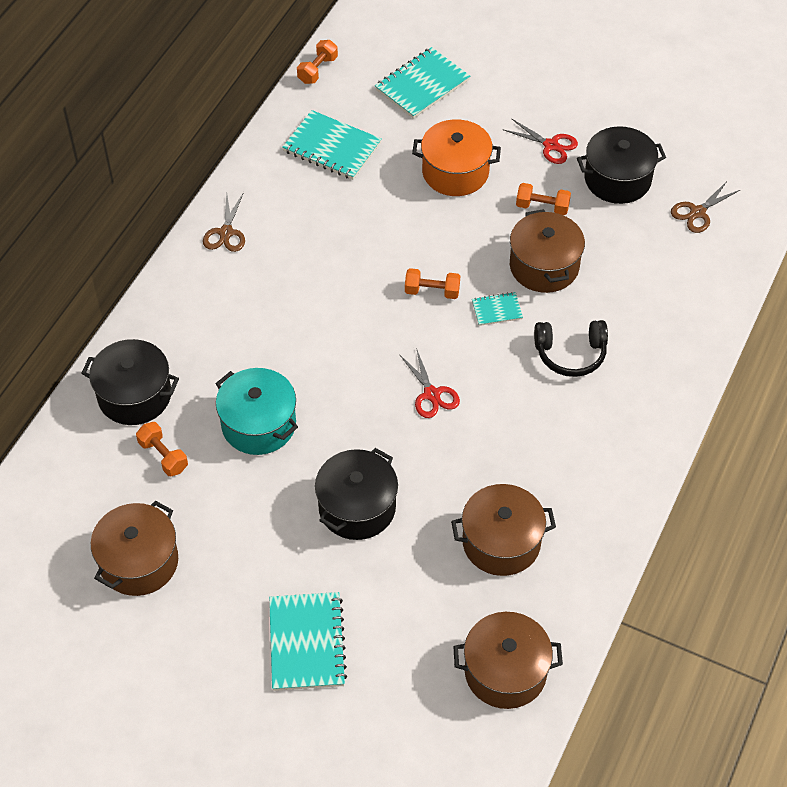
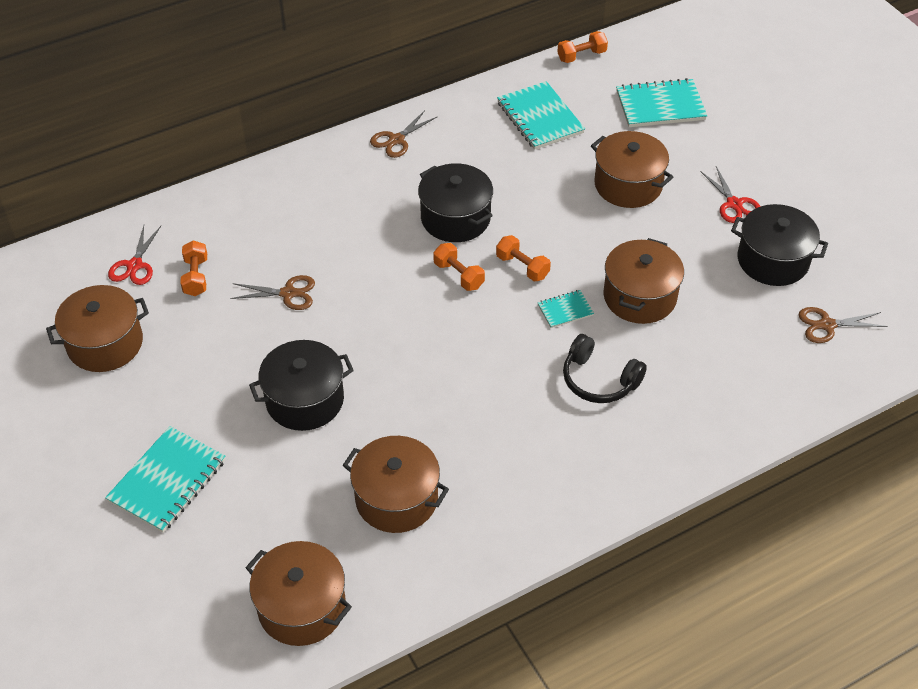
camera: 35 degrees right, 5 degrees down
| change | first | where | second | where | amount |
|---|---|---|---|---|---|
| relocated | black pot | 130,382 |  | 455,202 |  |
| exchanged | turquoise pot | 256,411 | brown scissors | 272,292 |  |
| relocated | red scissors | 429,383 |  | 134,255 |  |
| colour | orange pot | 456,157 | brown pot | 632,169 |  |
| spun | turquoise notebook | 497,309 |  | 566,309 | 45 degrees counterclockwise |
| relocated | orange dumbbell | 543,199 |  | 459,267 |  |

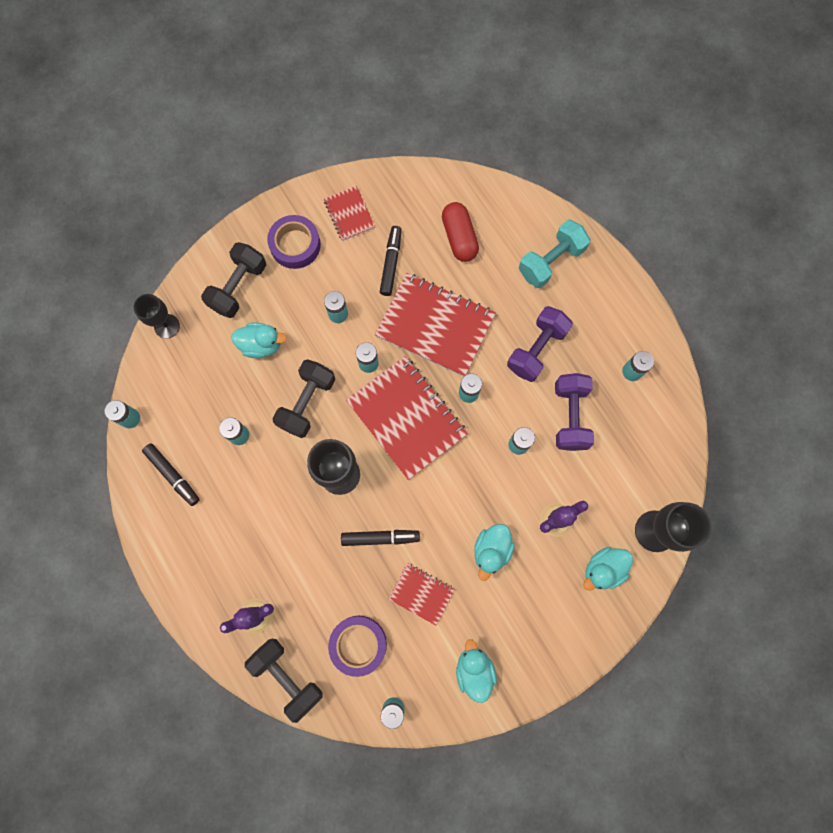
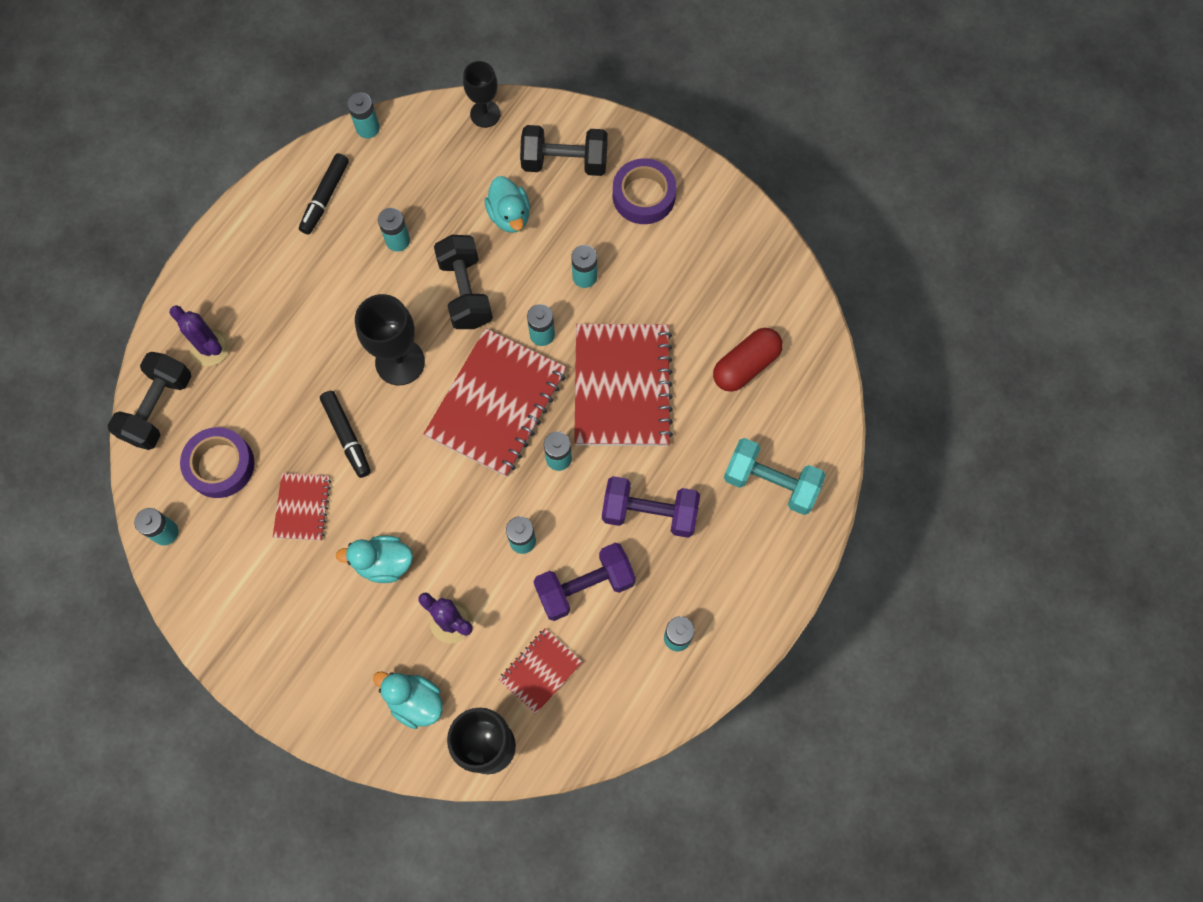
camera: 65 degrees right, 5 degrees down
| change | first | where | second | where | amount |
|---|---|---|---|---|---|
| spun | black dumbbell | 303,398 |  | 463,282 | 75 degrees clockwise |
| relocated | red notebook | 349,213 |  | 540,671 |  |
| missing | black marker | 390,261 |  |  |  |
| missing | turquoise duck | 476,671 |  |  |  |

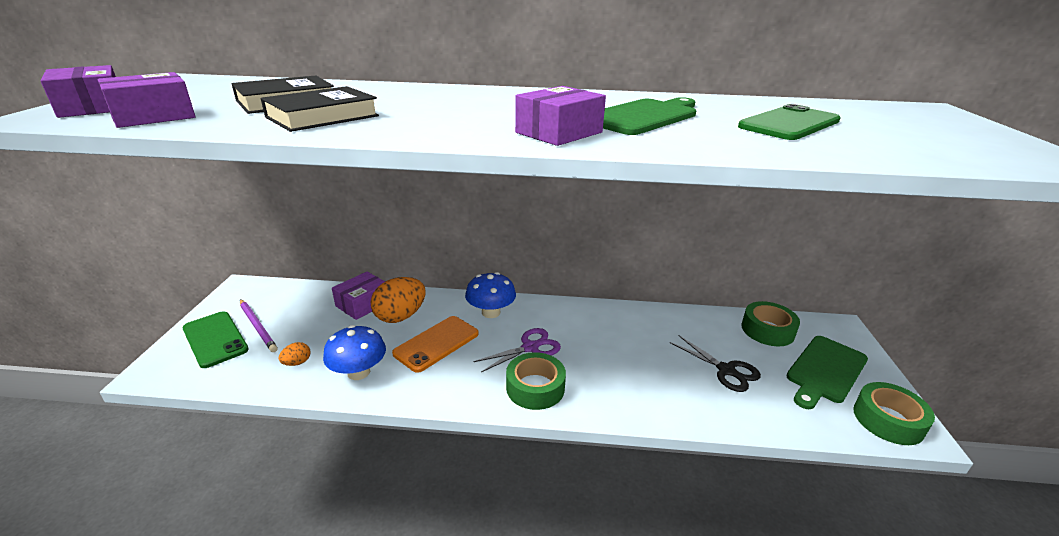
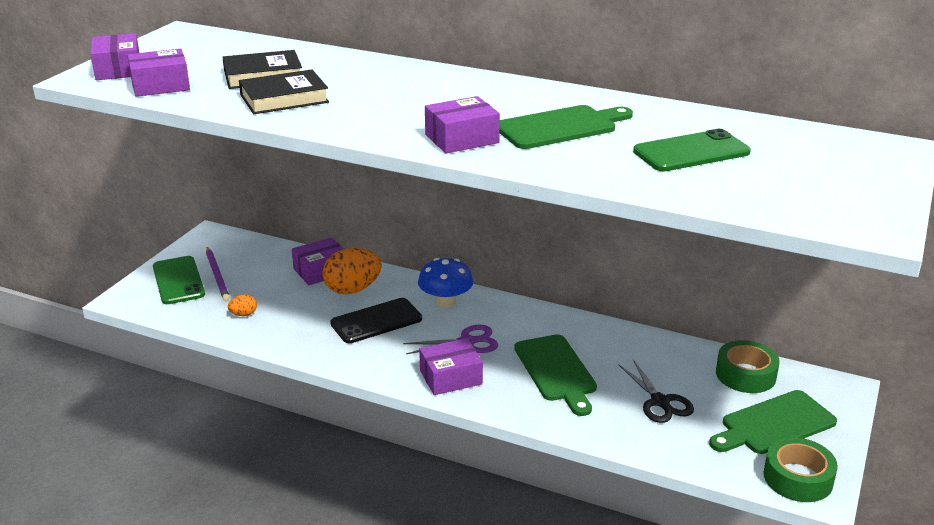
camera: 20 degrees right, 0 degrees up
| change | first | where | second | where | amount |
|---|---|---|---|---|---|
| missing | blue mushroom | 354,352 |  |  |  |
| colour | orange phone | 435,344 | black phone | 376,320 |  |
| exchanged | green tape | 536,381 | purple box | 451,366 |  |
| appeared |  |  | green cutting board | 555,375 |  |

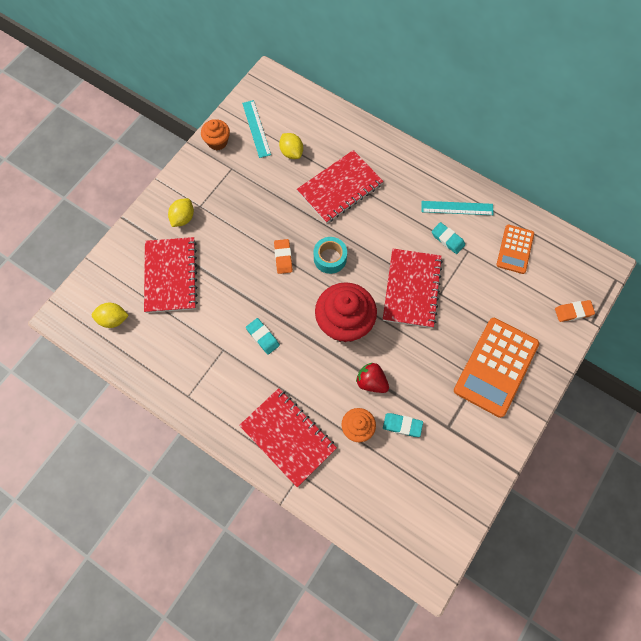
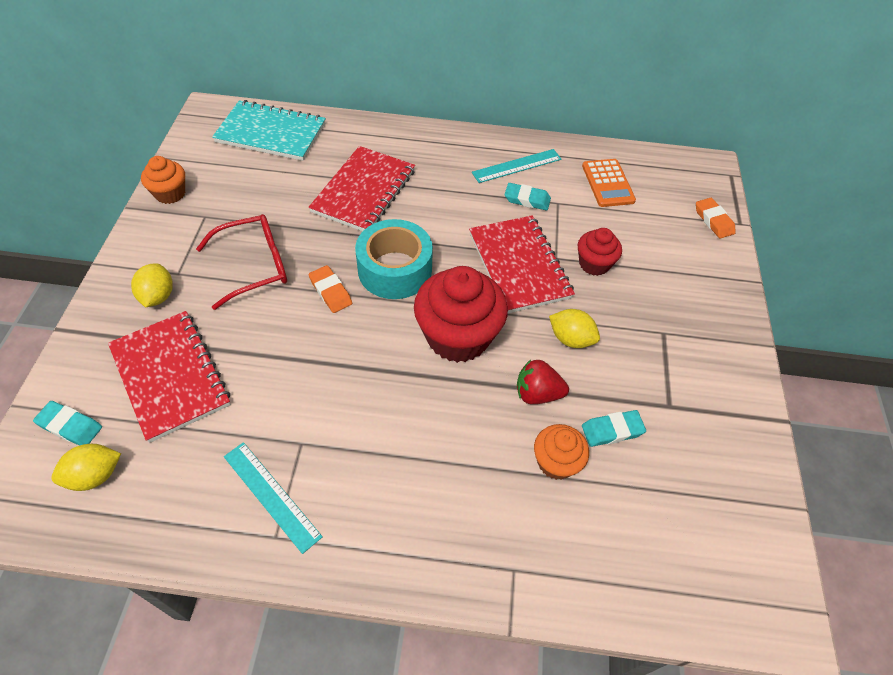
camera: 30 degrees left, 15 degrees down
| change | first | where | second | where | amount |
|---|---|---|---|---|---|
| missing | red notebook | 288,437 |  |  |  |
| relocated | turquoise ruler | 256,129 |  | 273,498 |  |
| relocated | turquoise eraser | 263,336 |  | 67,423 |  |
| relocated | yellow lemon | 291,146 |  | 574,328 |  |
| size | turquoise tape | 330,255 |  | 394,259 | x1.54 |
| missing | orange calculator | 496,368 |  |  |  |
| spun | orange eraser | 575,311 |  | 716,218 | 75 degrees counterclockwise |
| appeared |  |  | red glasses | 241,262 |  |
| appeared |  |  | turquoise notebook | 269,130 |  |
| appeared |  |  | red cupcake | 600,252 |  |

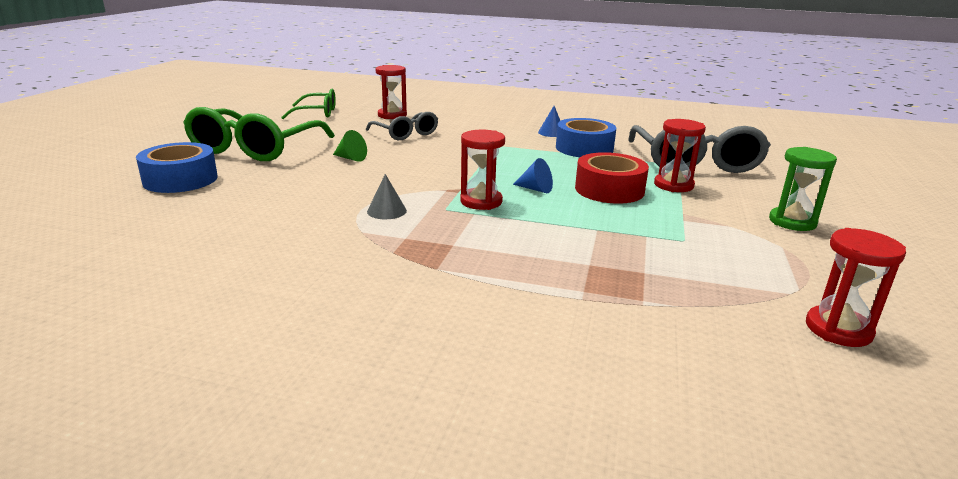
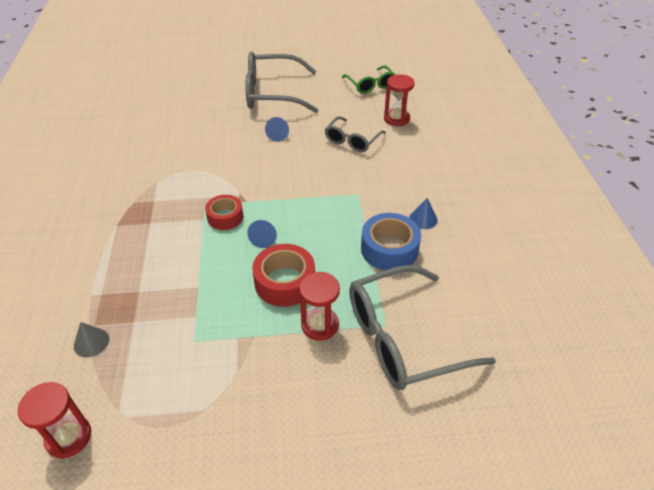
camera: 70 degrees right, 20 degrees up
| change | first | where | second | where | amount |
|---|---|---|---|---|---|
| missing | blue tape | 177,167 |  |  |  |
| colour | green glasses | 259,134 | grey glasses | 281,82 |  |
| colour | green cone | 350,146 | blue cone | 277,129 |  |
| relocated | grey cone | 387,196 |  | 91,339 |  |
| exchanged | red hourglass | 482,170 | red tape | 224,212 |  |
| missing | green hourglass | 803,189 |  |  |  |

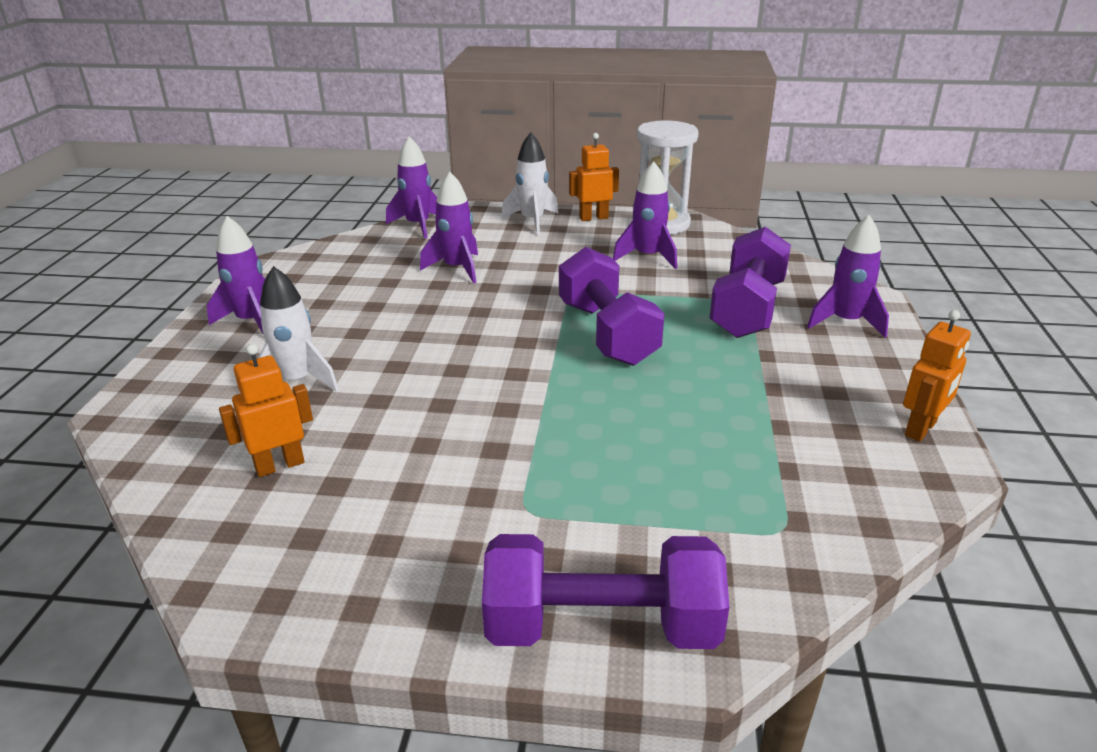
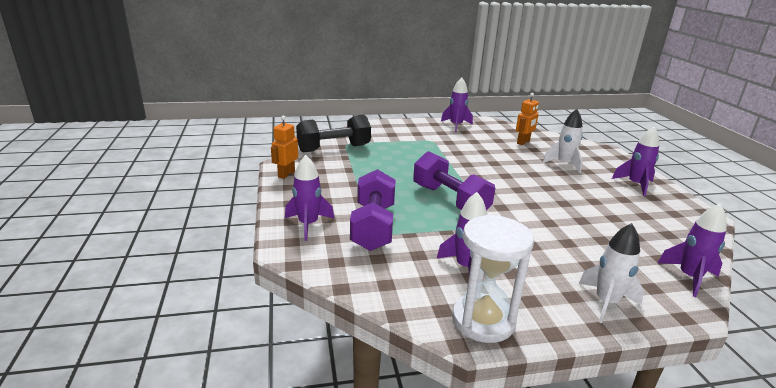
camera: 160 degrees right, 5 degrees down
| change | first | where | second | where | amount |
|---|---|---|---|---|---|
| relocated | purple rocket | 449,227 |  | 457,104 |  |
| missing | purple dumbbell | 605,591 |  |  |  |
| missing | orange robot | 594,177 |  |  |  |
| appeared |  |  | black dumbbell | 333,134 |  |

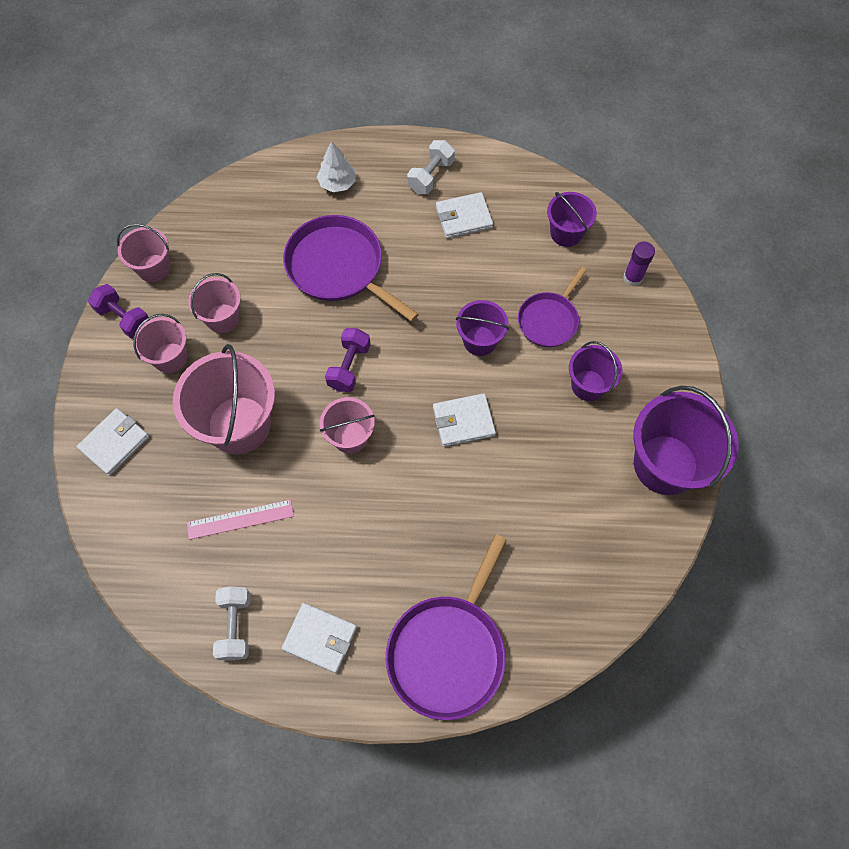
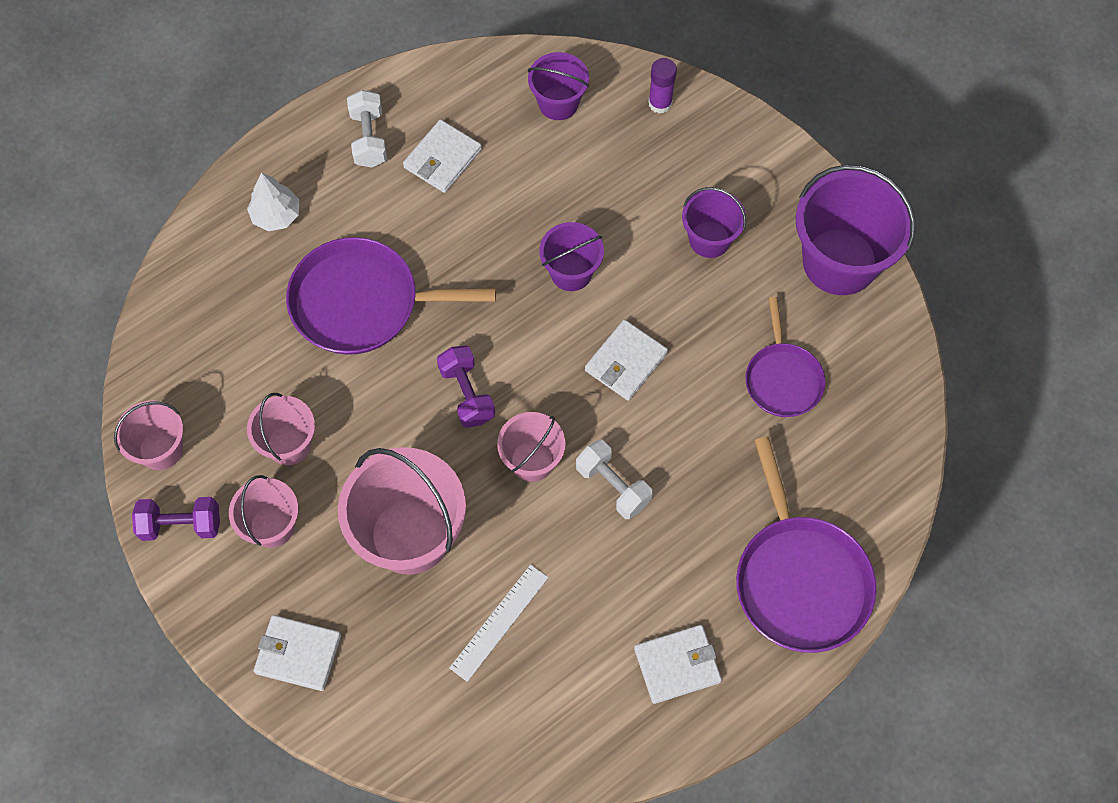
camera: 40 degrees left, 0 degrees up
| change | first | where | second | where | amount |
|---|---|---|---|---|---|
| spun | white wallet | 112,442 |  | 297,653 | 75 degrees counterclockwise |
| colour | pink ruler | 240,519 | white ruler | 499,623 |  |
| relocated | white dumbbell | 232,623 |  | 614,479 |  |
| relocated | purple pan | 552,307 |  | 785,357 |  |

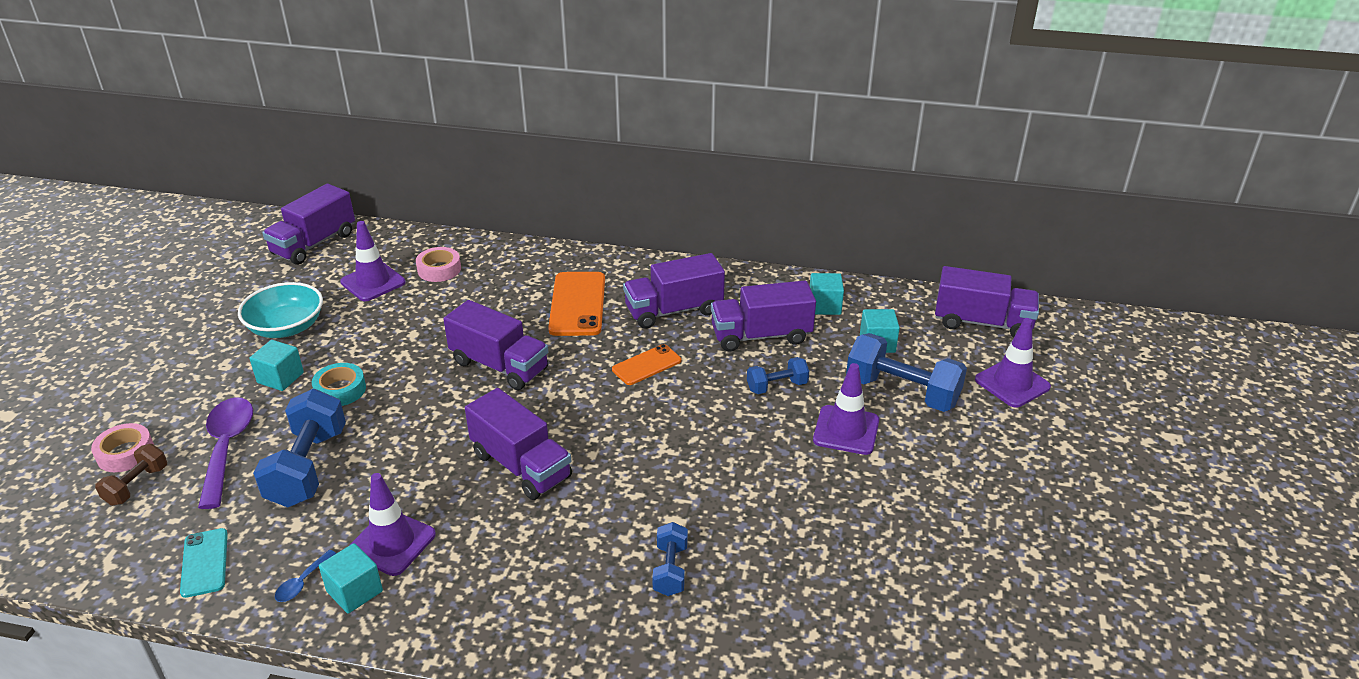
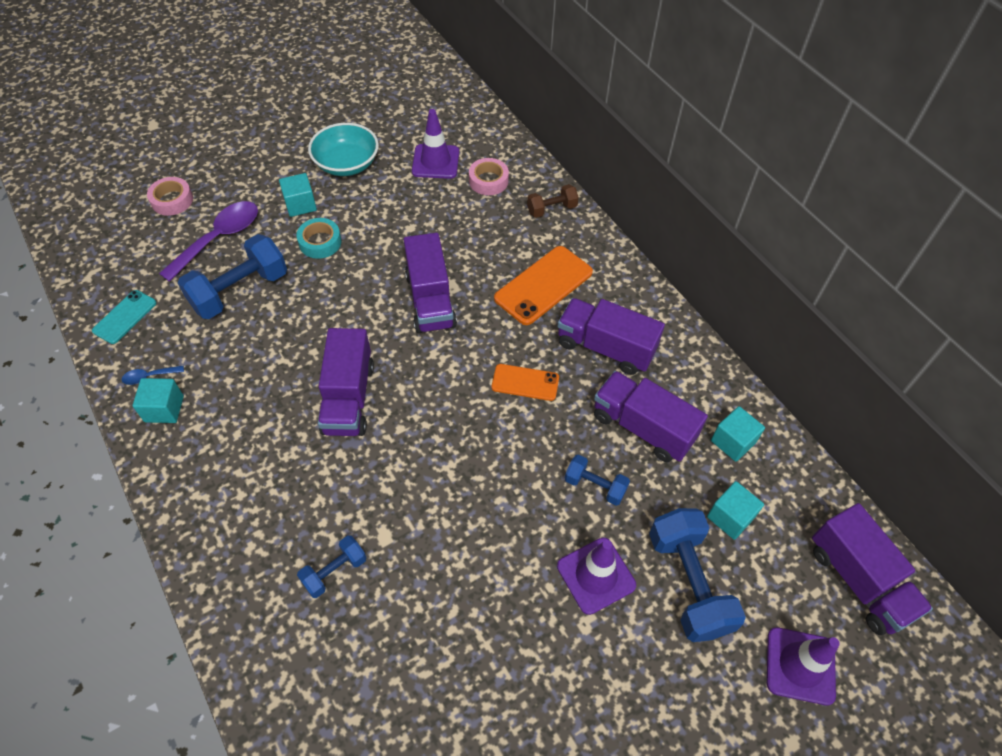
camera: 45 degrees right, 20 degrees up
| change | first | where | second | where | amount |
|---|---|---|---|---|---|
| relocated | brown dumbbell | 131,475 |  | 553,201 |  |
| missing | purple truck | 308,224 |  |  |  |
| missing | purple traffic cone | 393,524 |  |  |  |

